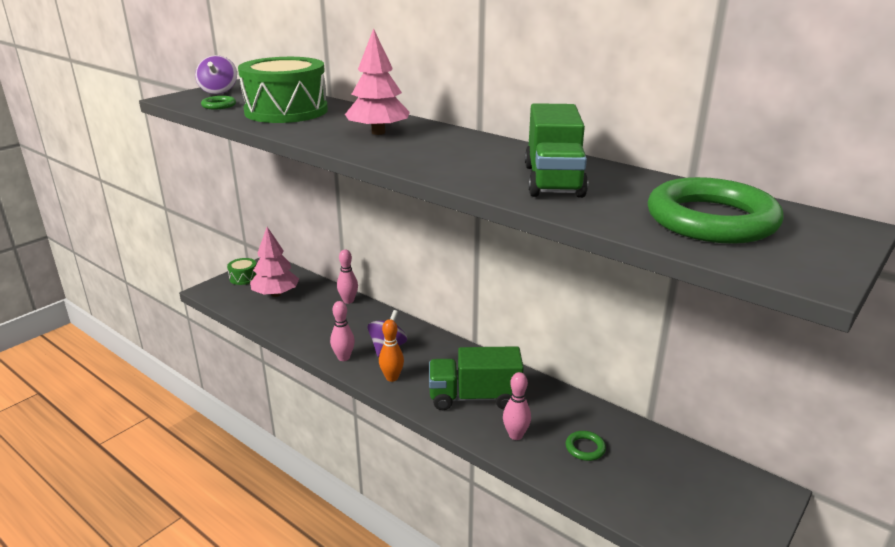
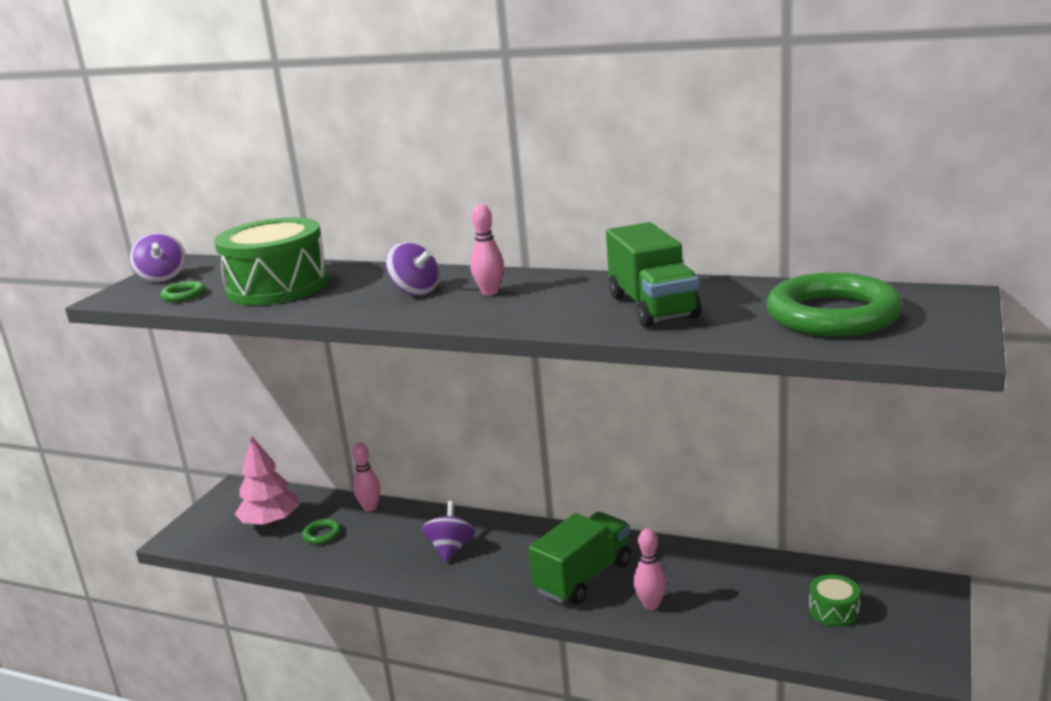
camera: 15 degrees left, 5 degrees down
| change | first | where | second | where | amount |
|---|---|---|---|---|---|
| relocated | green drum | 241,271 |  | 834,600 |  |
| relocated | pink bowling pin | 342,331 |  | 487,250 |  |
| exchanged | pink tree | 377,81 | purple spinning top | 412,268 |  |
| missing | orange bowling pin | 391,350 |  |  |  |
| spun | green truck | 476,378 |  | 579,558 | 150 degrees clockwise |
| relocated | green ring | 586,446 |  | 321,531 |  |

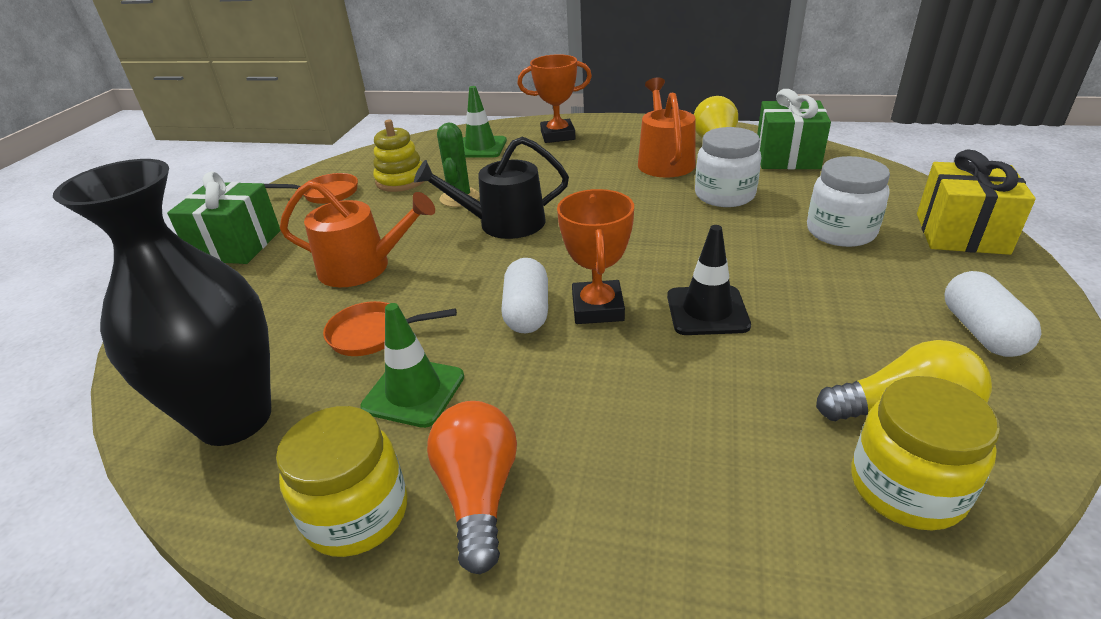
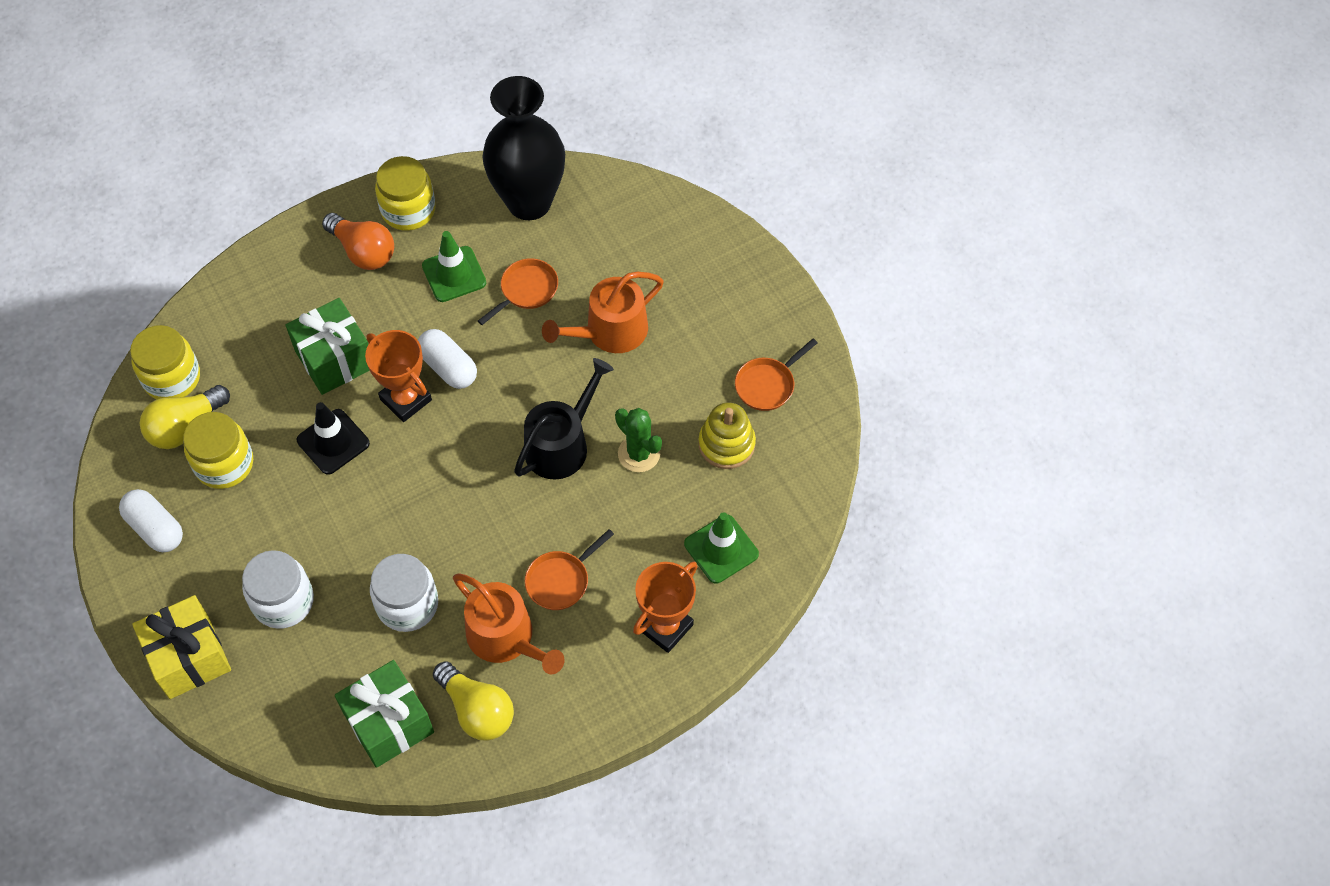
camera: 135 degrees right, 25 degrees up
| change | first | where | second | where | amount |
|---|---|---|---|---|---|
| relocated | green gift | 224,217 |  | 328,346 |  |
| appeared |  |  | yellow jar | 218,450 |  |
| appeared |  |  | orange pan | 569,569 |  |

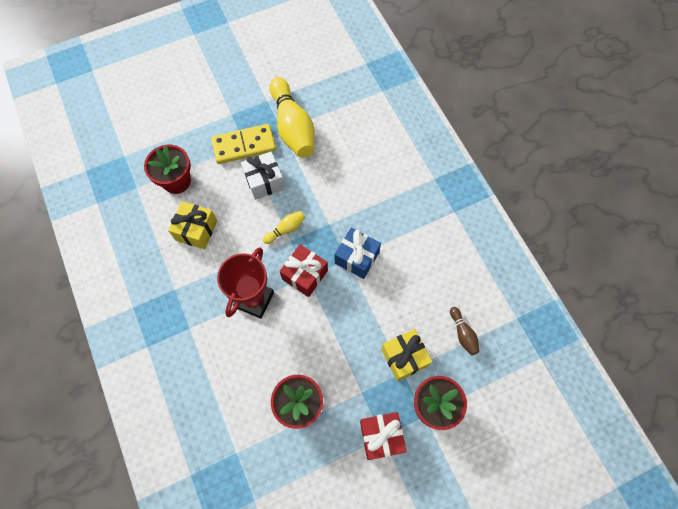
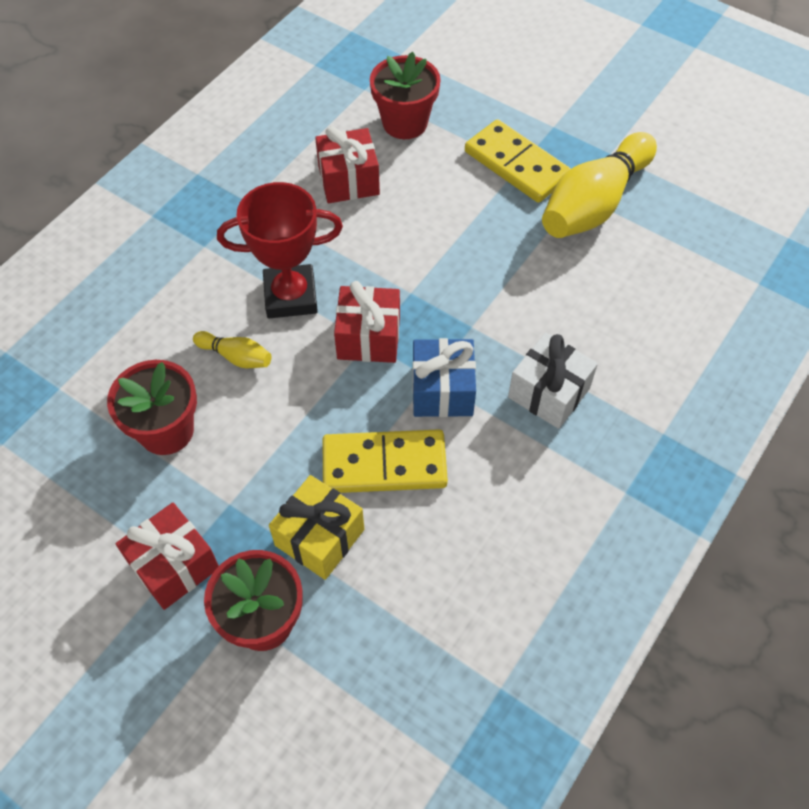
camera: 60 degrees right, 10 degrees down
| change | first | where | second | where | amount |
|---|---|---|---|---|---|
| colour | yellow gift | 192,225 | red gift | 347,164 |  |
| relocated | white gift | 263,175 |  | 553,381 |  |
| relocated | yellow bowling pin | 284,227 |  | 232,349 |  |
| missing | brown bowling pin | 464,331 |  |  |  |
| appeared |  |  | yellow domino | 385,461 |  |

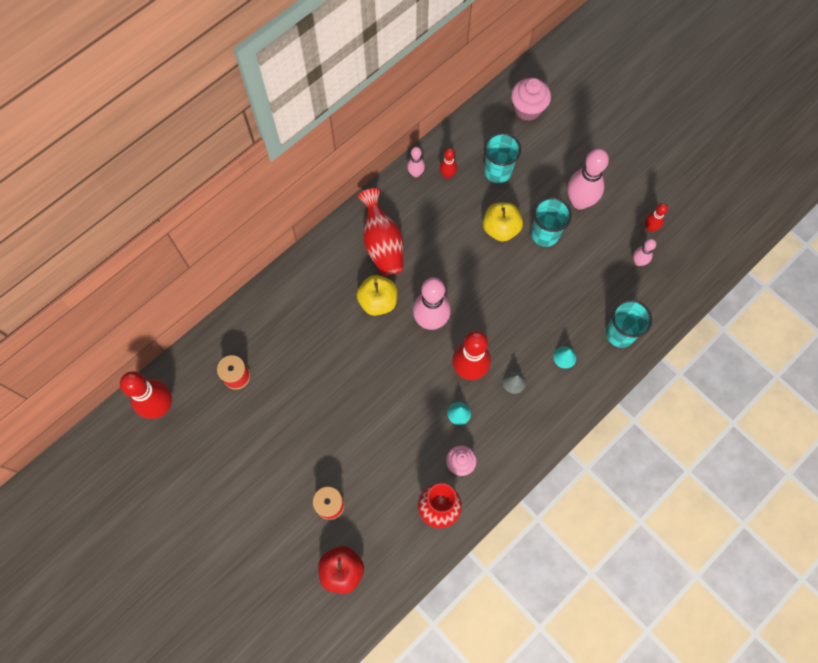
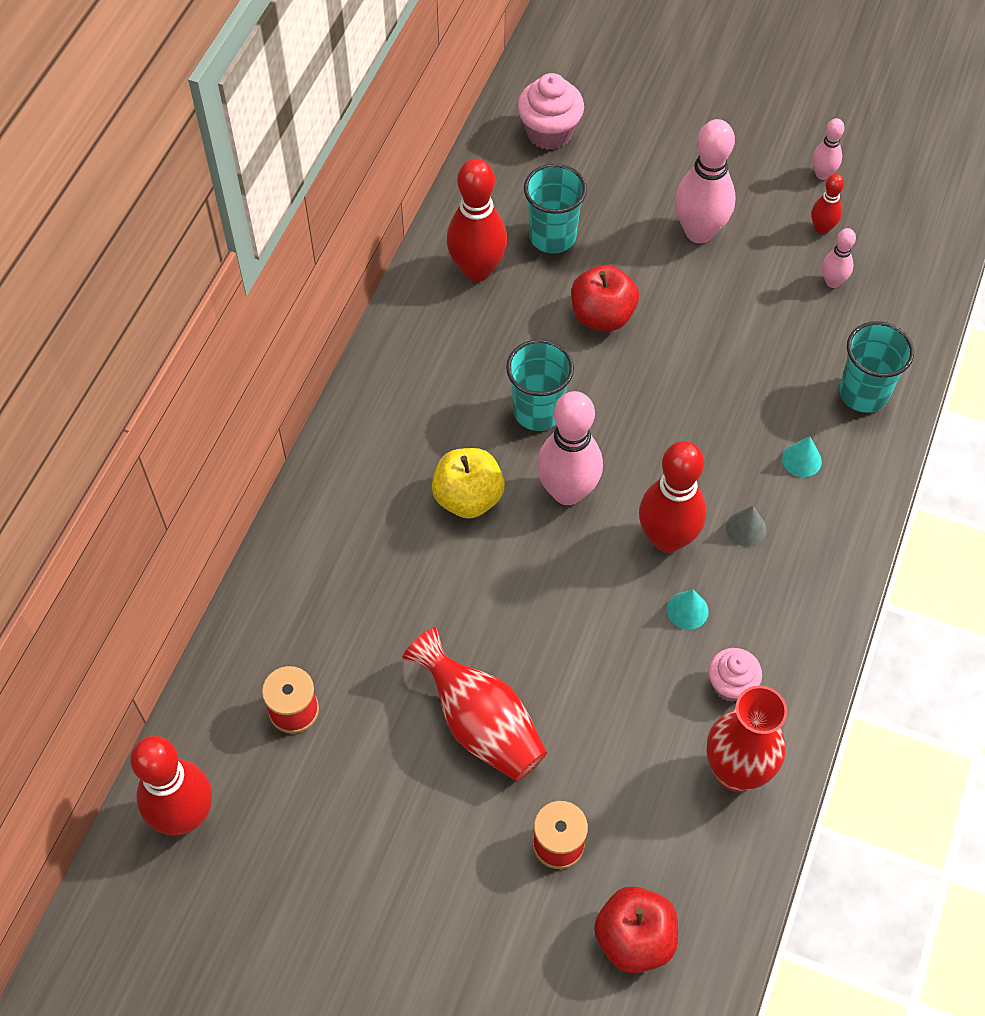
camera: 25 degrees left, 10 degrees down
| change | first | where | second | where | amount |
|---|---|---|---|---|---|
| relocated | red vase | 380,232 |  | 475,704 |  |
| relocated | pink bowling pin | 416,162 |  | 828,149 |  |
| size | red bowling pin | 448,163 |  | 477,220 | x1.97 |
| colour | yellow apple | 503,222 | red apple | 605,298 |  |
| relocated | turquoise cup | 551,222 |  | 540,385 |  |

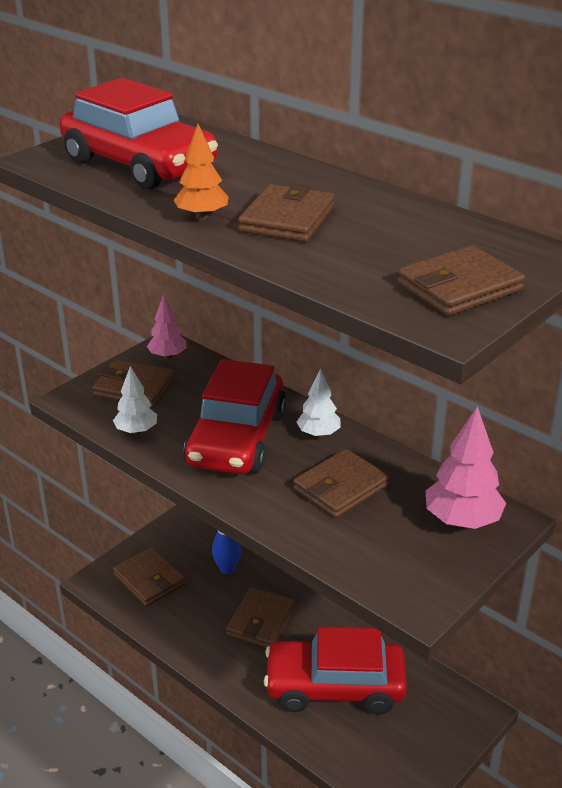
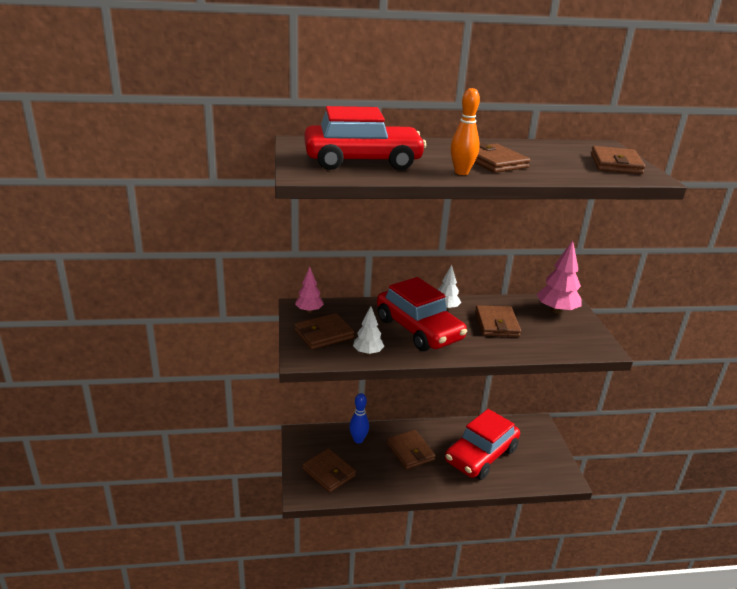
camera: 50 degrees left, 5 degrees down
| change | first | where | second | where | amount |
|---|---|---|---|---|---|
| spun | brown wallet | 149,577 |  | 329,470 | 45 degrees clockwise |
| exchanged | orange tree | 201,172 | orange bowling pin | 465,131 |  |

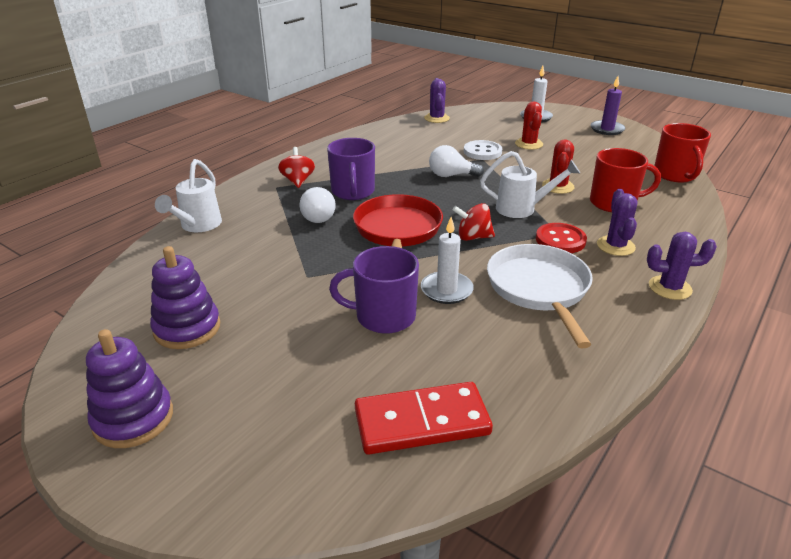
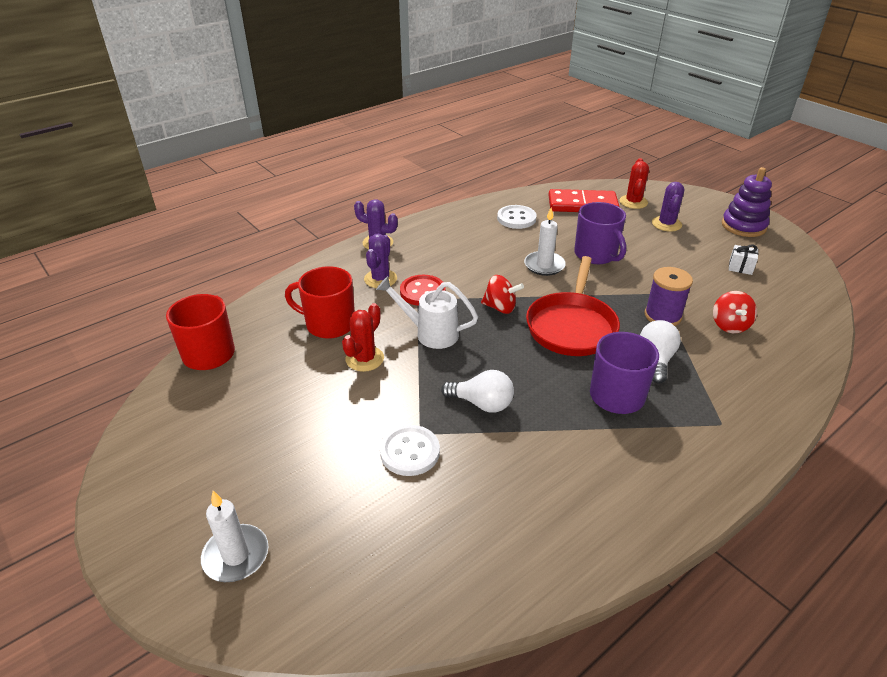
camera: 165 degrees left, 5 degrees up
| change | first | where | second | where | amount |
|---|---|---|---|---|---|
| exchanged | purple stacking toy | 185,297 | white gift | 743,259 |  |
| missing | white watering can | 188,195 |  |  |  |
| relocated | red spinning top | 296,167 |  | 735,312 |  |
| spun | purple mug | 374,290 |  | 600,233 | 45 degrees clockwise |
| relocated | purple cactus | 437,100 |  | 668,207 |  |
| missing | white pan | 540,296 |  |  |  |
| relocated | red cactus | 529,126 |  | 634,183 |  |
| missing | purple candle | 608,105 |  |  |  |
| appeared |  |  | white button | 517,217 |  |
| appeared |  |  | purple spool | 669,296 |  |

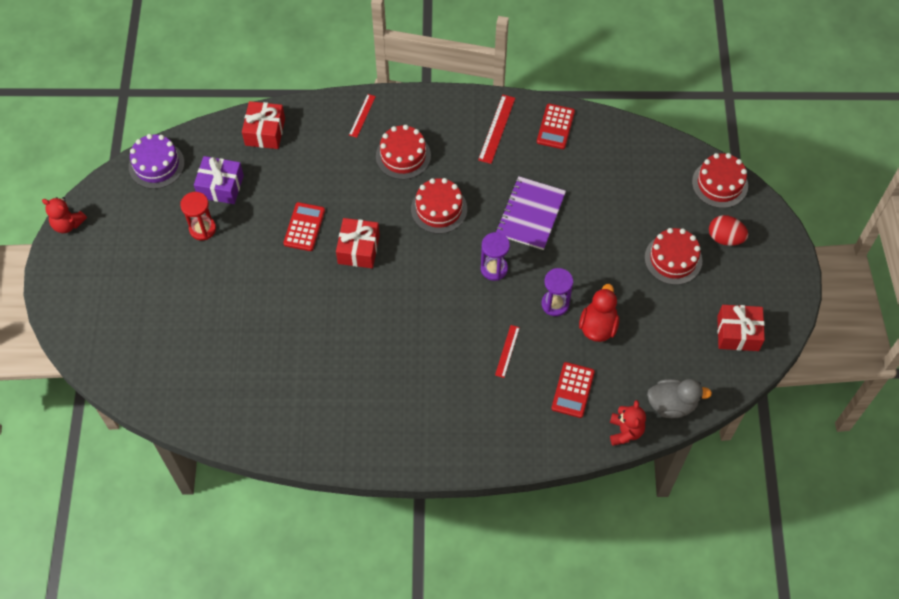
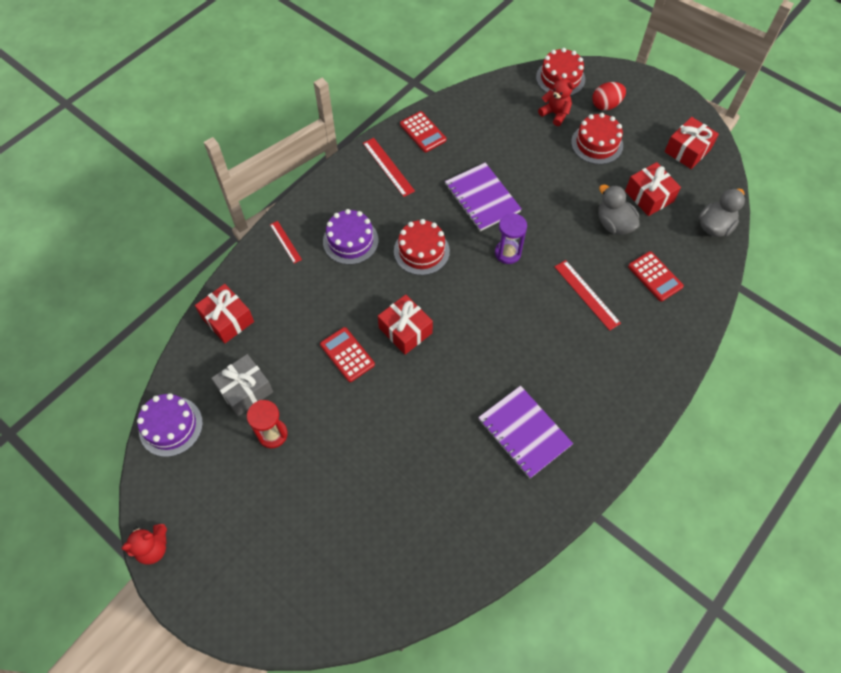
camera: 50 degrees left, 0 degrees up
| change | first | where | second | where | amount |
|---|---|---|---|---|---|
| colour | purple gift | 219,180 | grey gift | 242,385 |  |
| colour | red cake | 403,152 | purple cake | 351,237 |  |
| size | red ruler | 507,351 |  | 588,295 | x1.56 |
| missing | purple hourglass | 557,292 |  |  |  |
| colour | red duck | 599,313 | grey duck | 619,210 |  |
| relocated | red teddy bear | 628,423 |  | 556,100 |  |
| appeared |  |  | purple notebook | 525,432 |  |
| appeared |  |  | red gift | 653,189 |  |

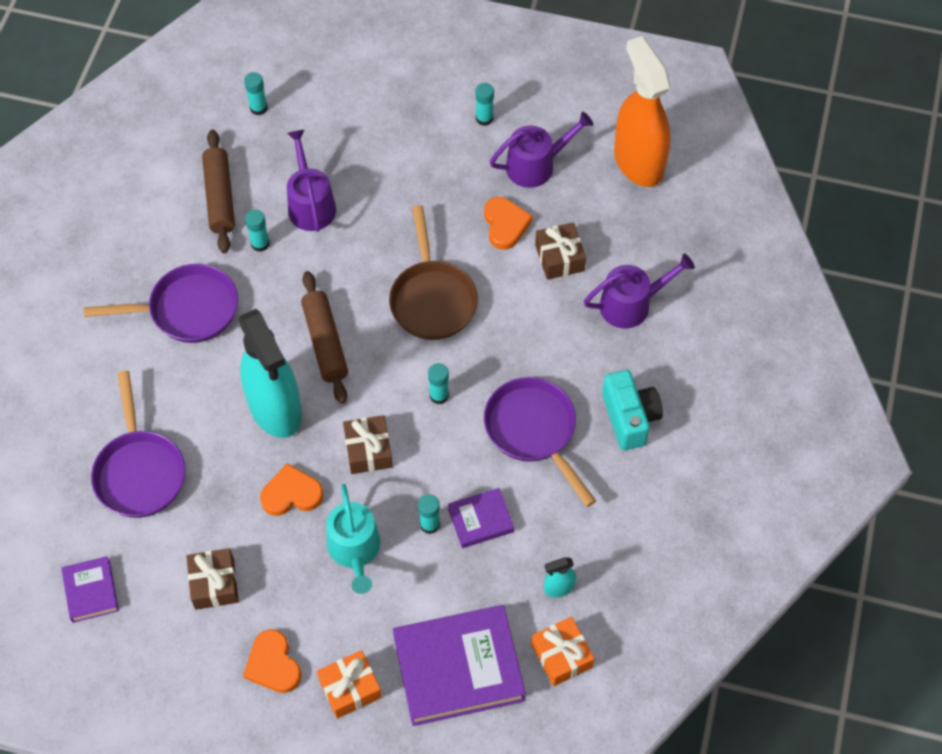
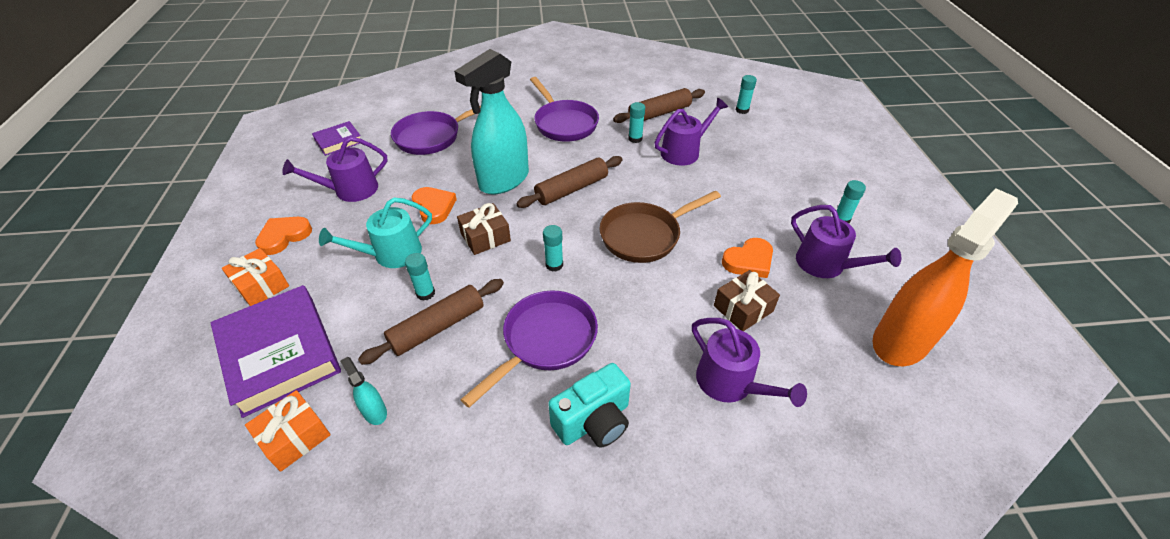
camera: 70 degrees right, 15 degrees down
| change | first | where | second | where | amount |
|---|---|---|---|---|---|
| exchanged | brown gift | 212,579 | purple watering can | 335,169 |  |
| exchanged | purple book | 481,518 | brown rolling pin | 431,322 |  |

